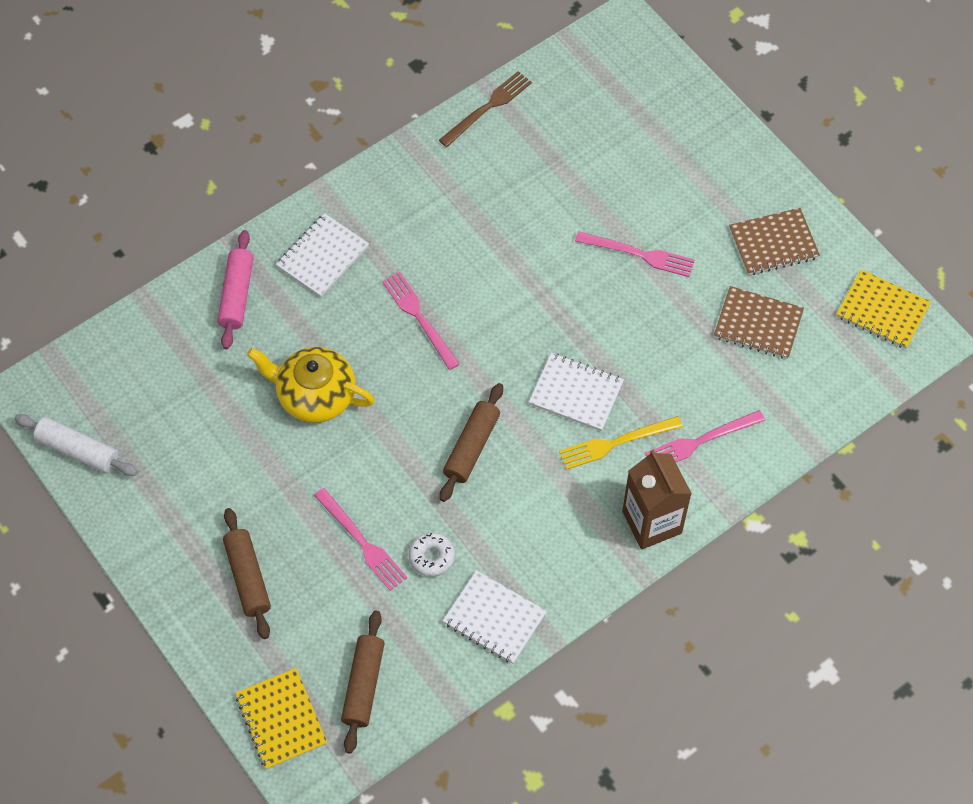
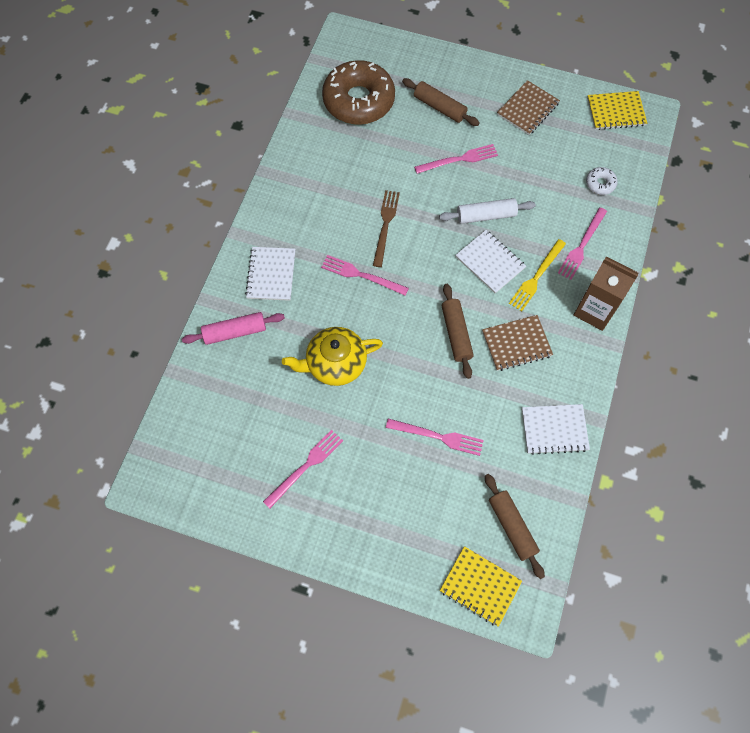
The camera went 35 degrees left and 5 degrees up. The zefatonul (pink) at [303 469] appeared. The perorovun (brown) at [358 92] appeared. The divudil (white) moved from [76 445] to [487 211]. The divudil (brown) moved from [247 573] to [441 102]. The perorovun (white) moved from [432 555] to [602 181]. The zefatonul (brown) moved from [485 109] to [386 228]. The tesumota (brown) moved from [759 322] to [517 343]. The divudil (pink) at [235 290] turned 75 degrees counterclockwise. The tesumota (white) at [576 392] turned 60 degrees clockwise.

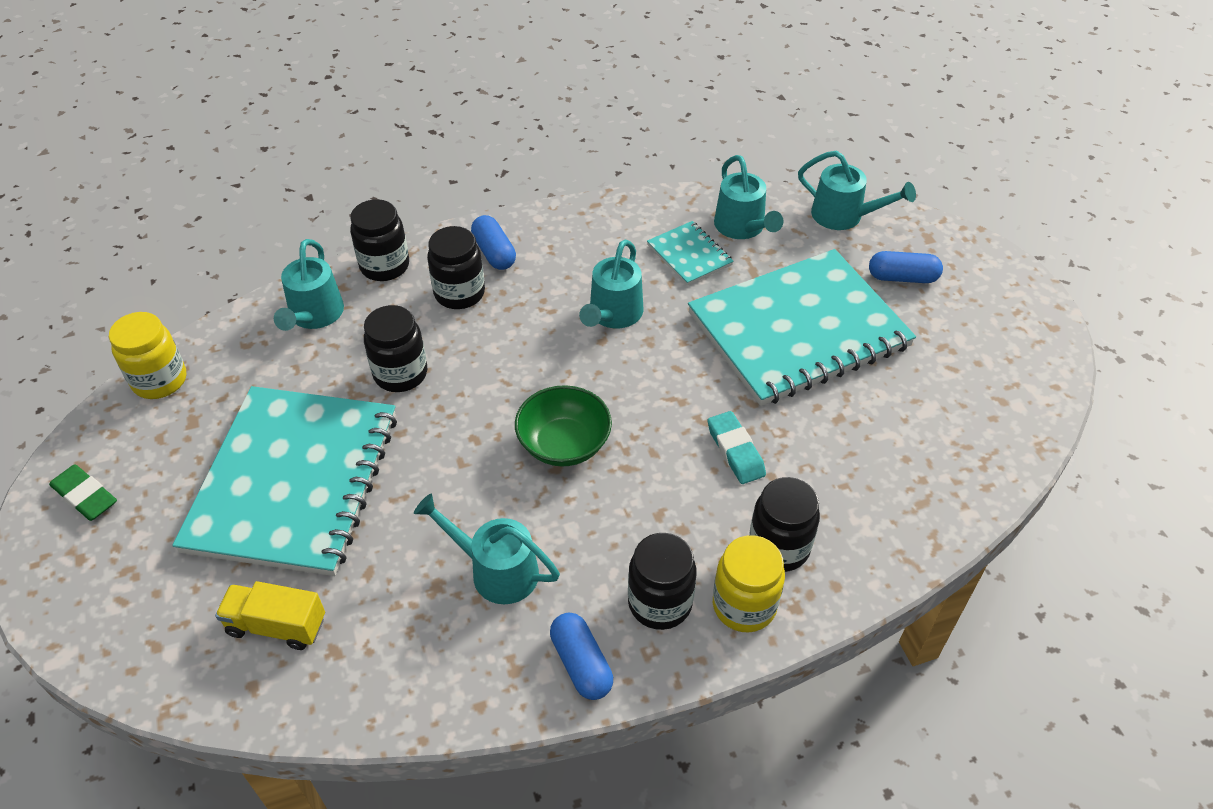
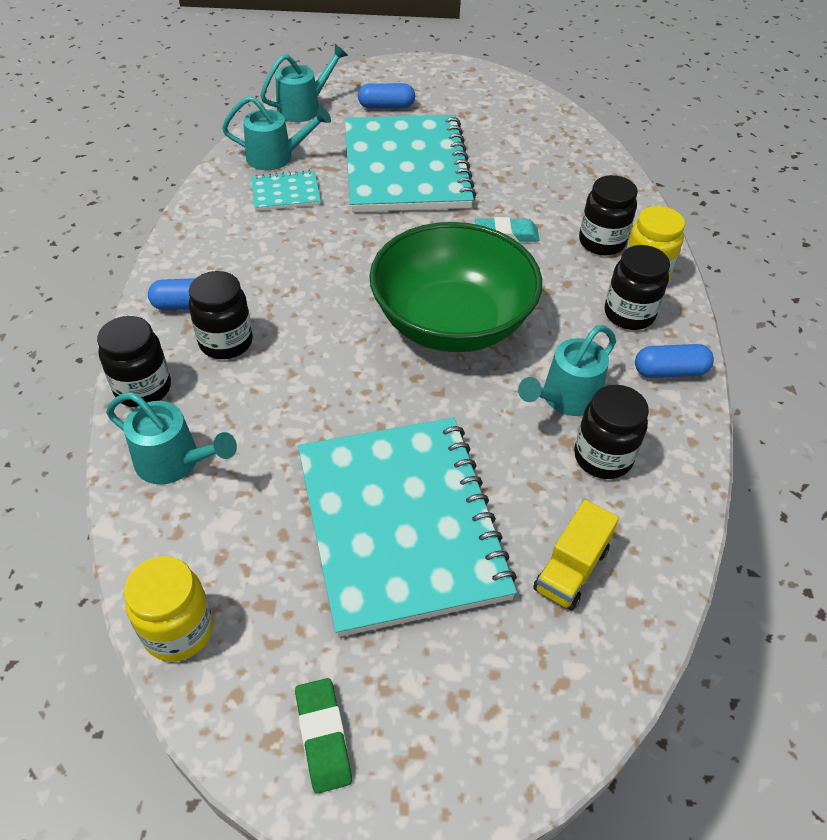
The camera went 70 degrees left and 0 degrees up. The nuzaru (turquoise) at [611 284] disappeared. The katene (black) moved from [395 348] to [611 432]. The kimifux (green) at [83 492] turned 75 degrees counterclockwise. The tesumota (turquoise) at [284 481] turned 45 degrees clockwise. The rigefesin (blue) at [906 267] turned 60 degrees clockwise. The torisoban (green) at [563 426] changed to 1.90 times the size.

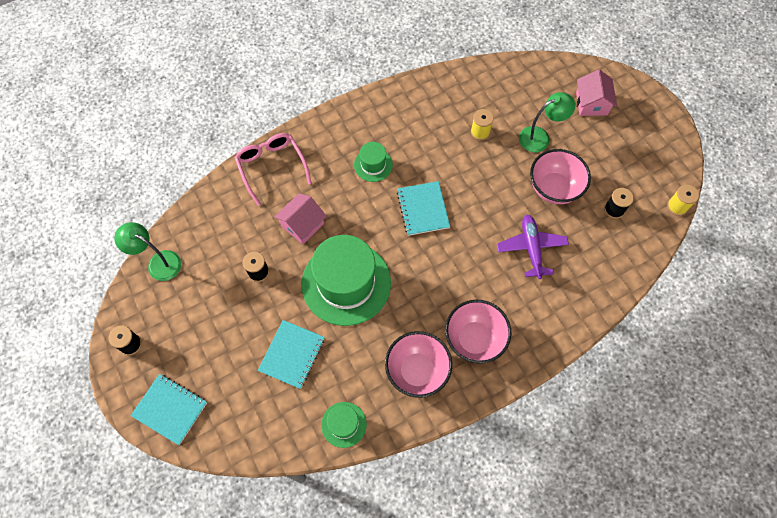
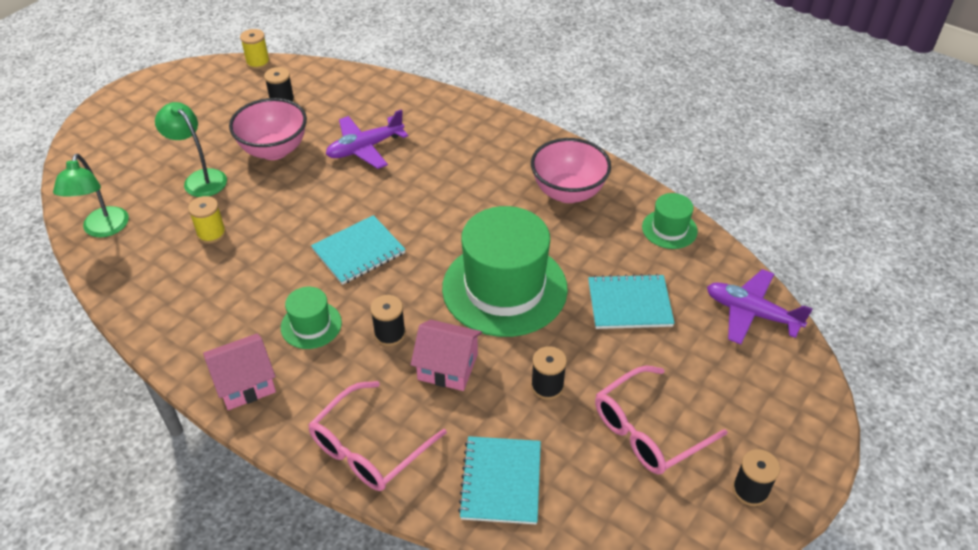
The camera went 115 degrees left and 20 degrees down. The torisoban (pink) at [478 332] disappeared. The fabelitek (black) at [388 320] appeared. The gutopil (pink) at [661 420] appeared. The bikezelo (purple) at [760 307] appeared. The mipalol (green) moved from [148 251] to [91 196]. The tesumota (turquoise) moved from [169 409] to [499 480]. The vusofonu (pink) moved from [596 92] to [239 371].

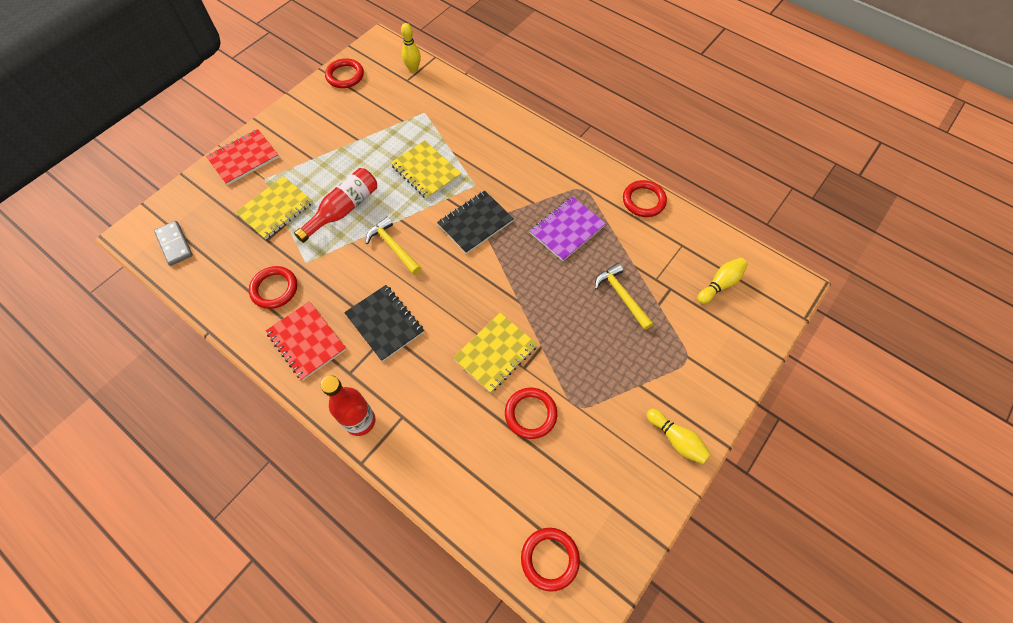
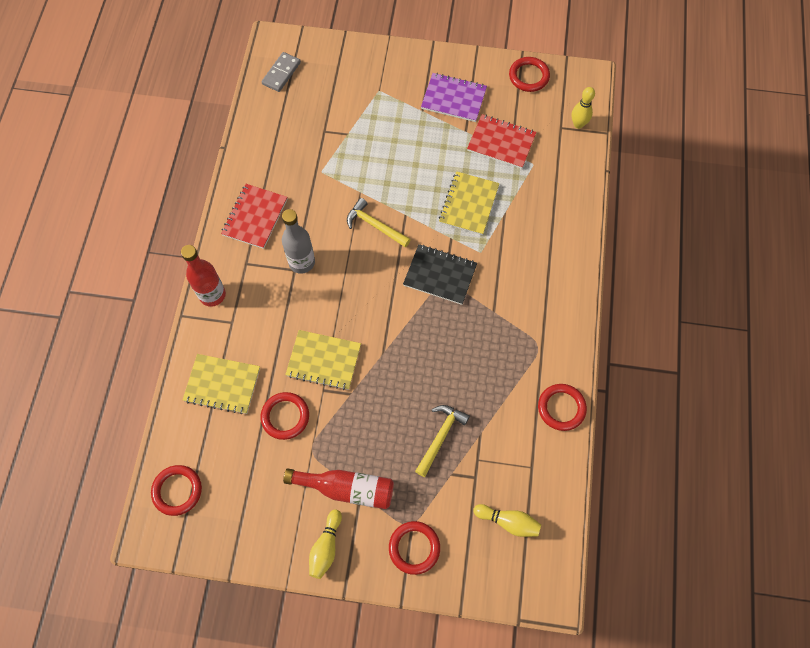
The camera went 60 degrees right and 5 degrees up. The tesumota (red) moved from [242 157] to [502 141]. The tesumota (yellow) moved from [274 207] to [221 384]. The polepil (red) moved from [273 287] to [414 548]. The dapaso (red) moved from [335 205] to [338 488]. The tesumota (purple) moved from [568 228] to [454 97]. The tesumota (black) at [384 323] was replaced by the dapaso (grey) at [298 241]. The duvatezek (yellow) at [393 246] turned 75 degrees counterclockwise.

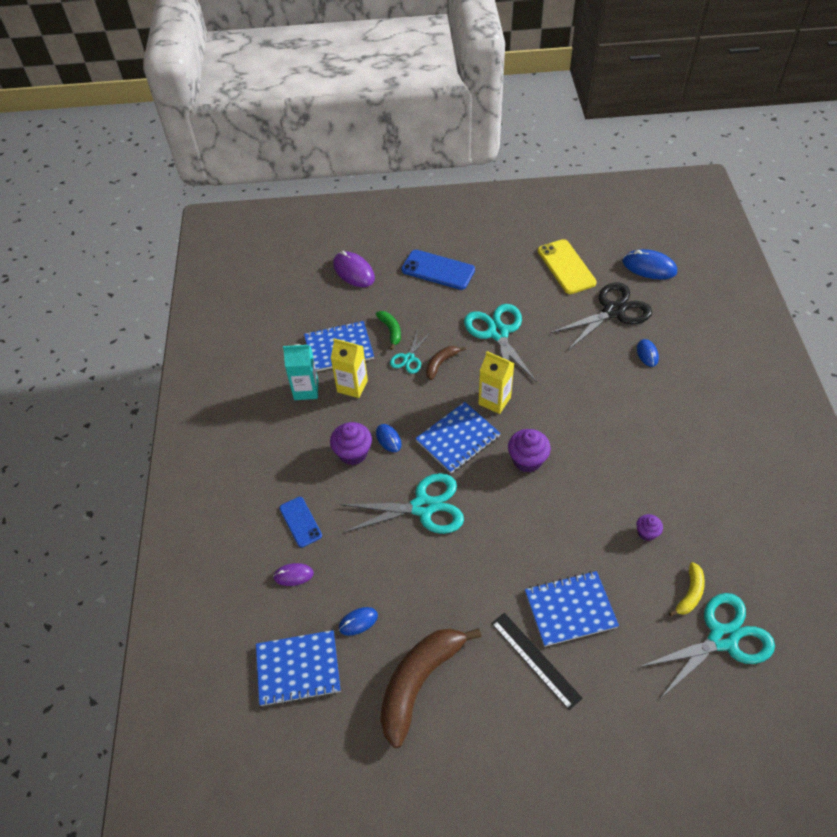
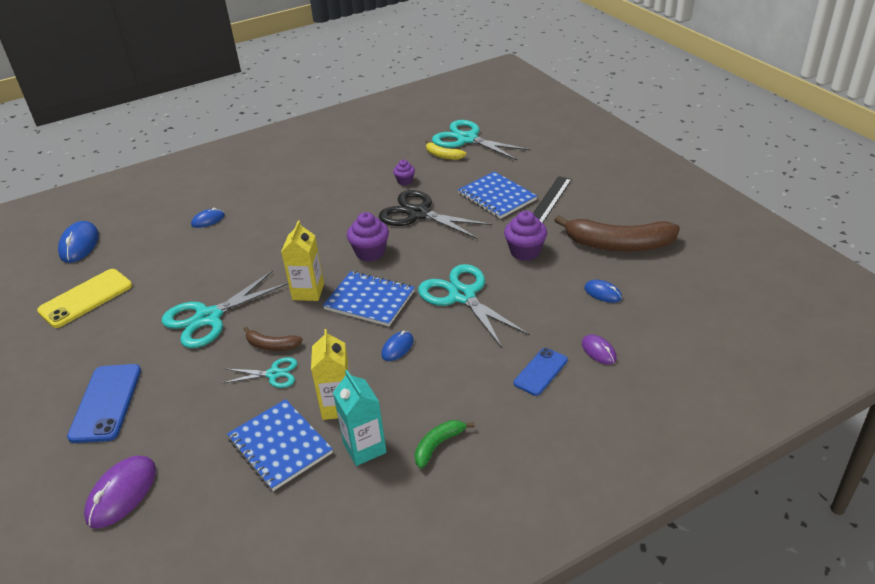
The camera went 115 degrees left and 15 degrees down. The tesumota (blue) at [298 668] disappeared. The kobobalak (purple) moved from [351 443] to [525 236]. The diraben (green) moved from [388 330] to [445 444]. The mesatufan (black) moved from [601 316] to [435 214]. The diraben (yellow) at [687 589] turned 150 degrees counterclockwise.

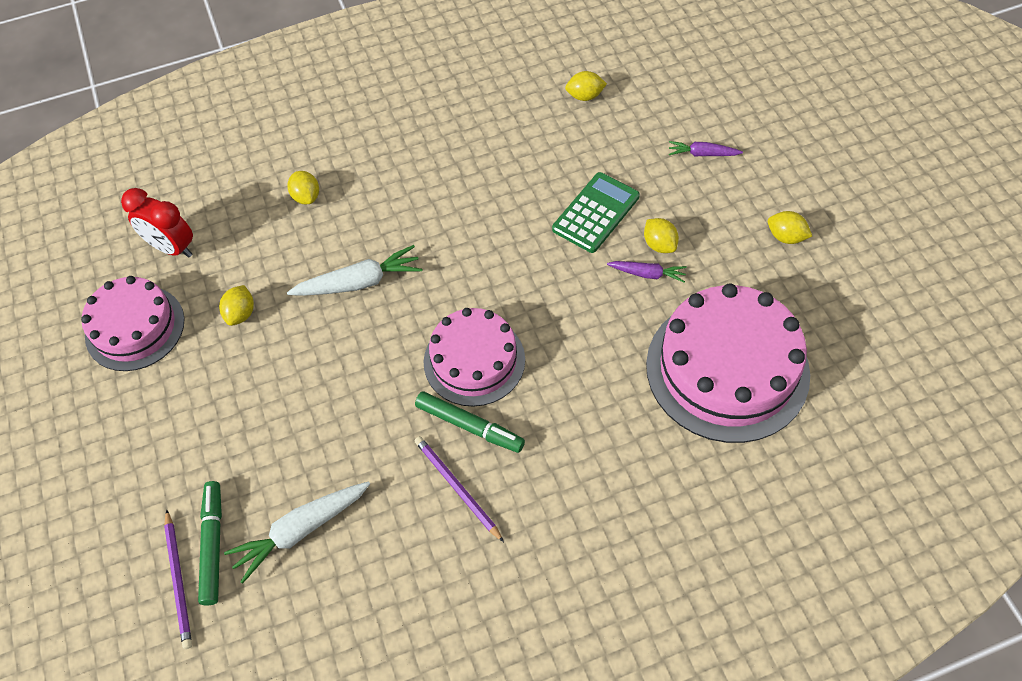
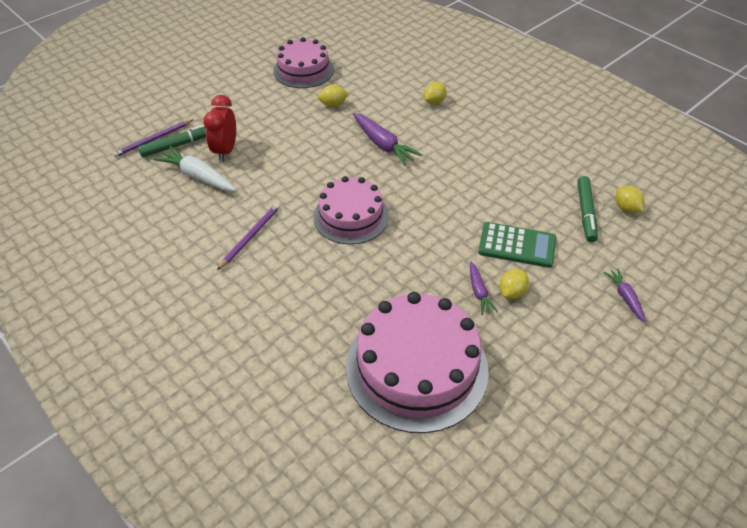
The camera went 65 degrees right and 10 degrees down. The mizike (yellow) at [790 227] disappeared. The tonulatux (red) moved from [157 223] to [219 128]. The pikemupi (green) moved from [470 422] to [587 209]. The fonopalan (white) at [354 270] became the fonopalan (purple) at [387 139].

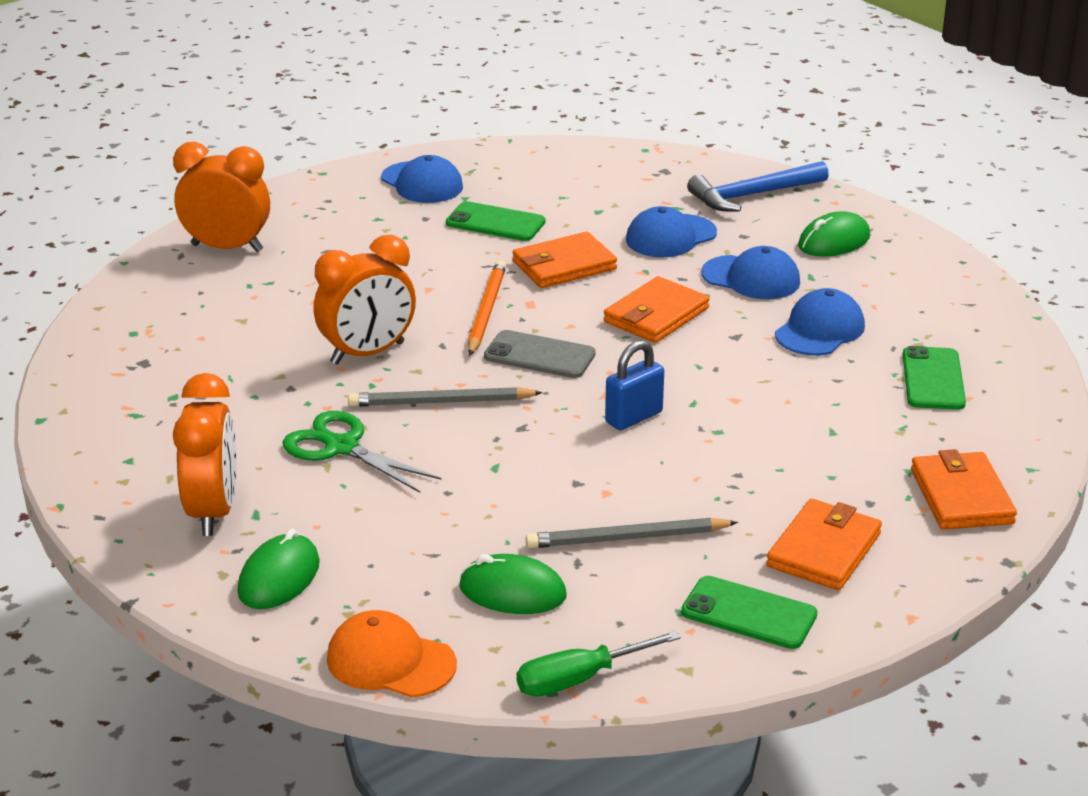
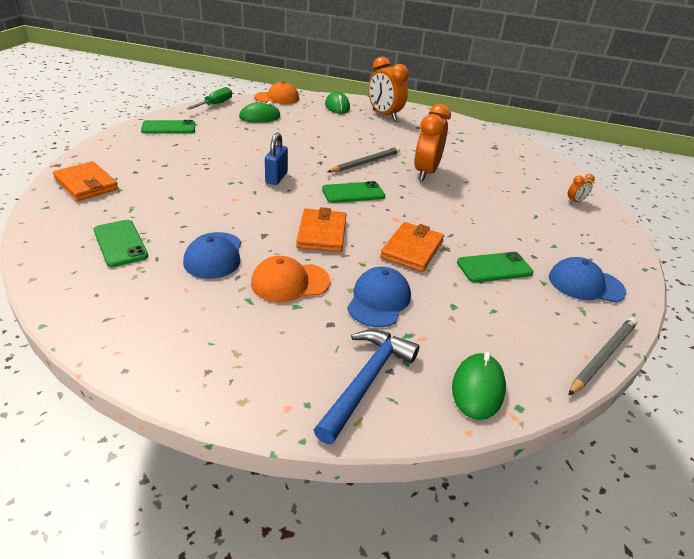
The camera went 140 degrees right and 5 degrees up. The mesatufan (green) at [361 452] disappeared. The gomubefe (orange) at [487 308] disappeared. The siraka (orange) at [824 544] disappeared. The gomubefe (grey) moved from [632 533] to [602 357]. The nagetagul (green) moved from [834 234] to [479 386]. The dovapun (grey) at [540 354] became the dovapun (green) at [353 192]. The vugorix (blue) at [750 272] became the vugorix (orange) at [290 279]. The tonulatux (orange) at [221 197] changed to 0.44 times the size.

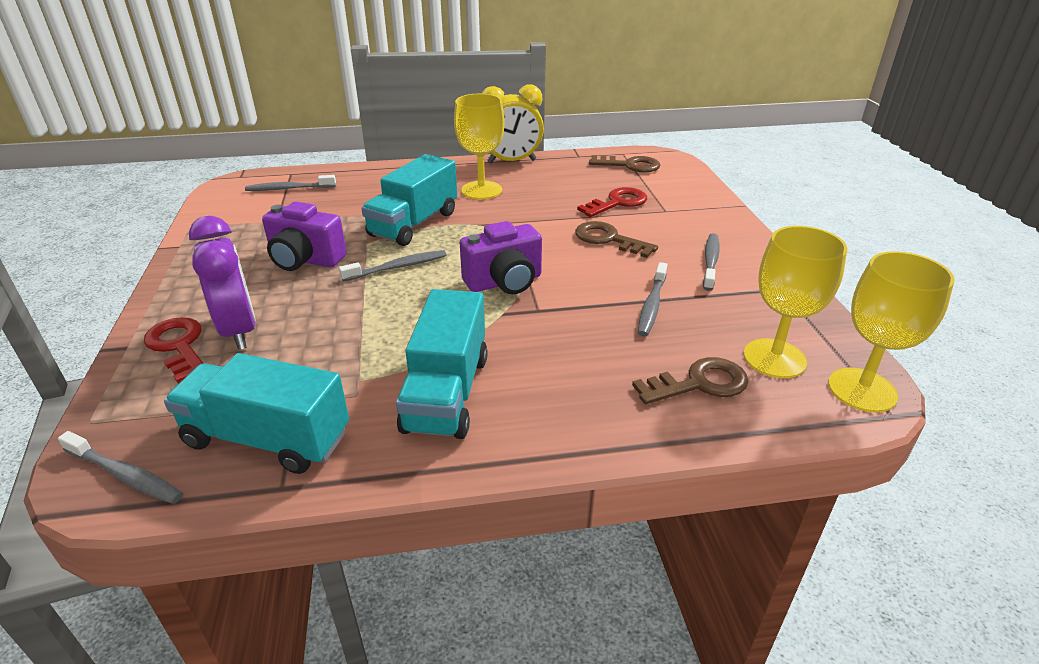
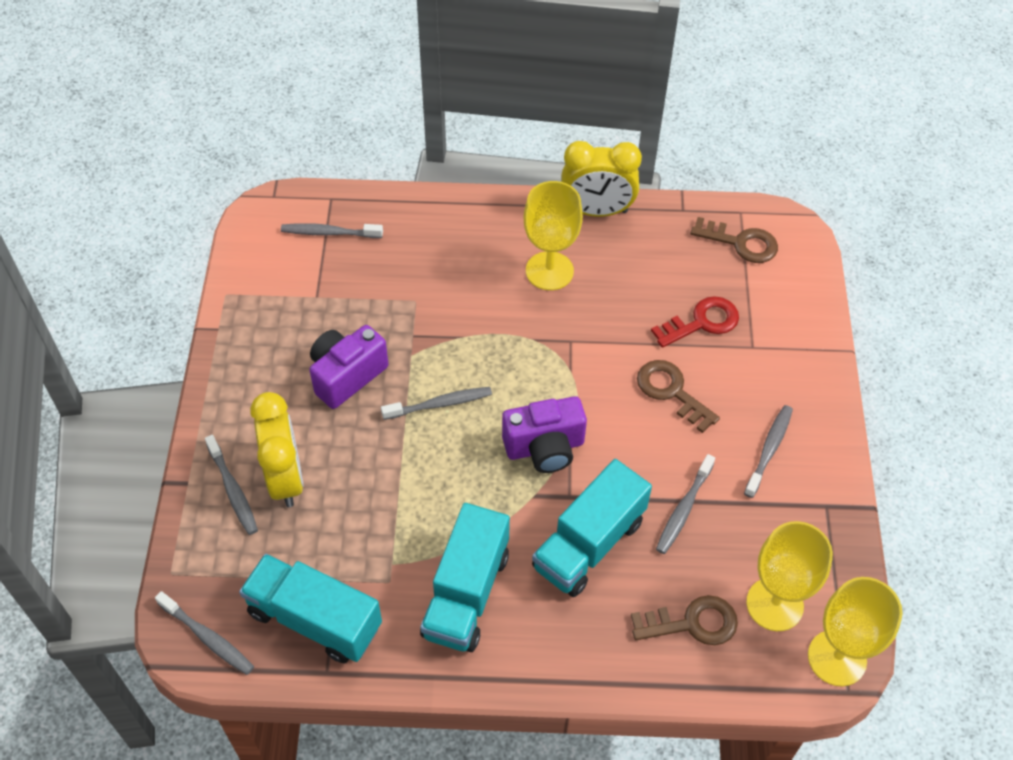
The camera went 10 degrees right and 20 degrees up. The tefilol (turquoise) moved from [409 200] to [592 528]. The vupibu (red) at [174 350] was replaced by the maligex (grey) at [231 485]. The tonulatux (purple) at [222 283] became the tonulatux (yellow) at [276 449]. The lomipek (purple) at [304 236] turned 105 degrees clockwise.

